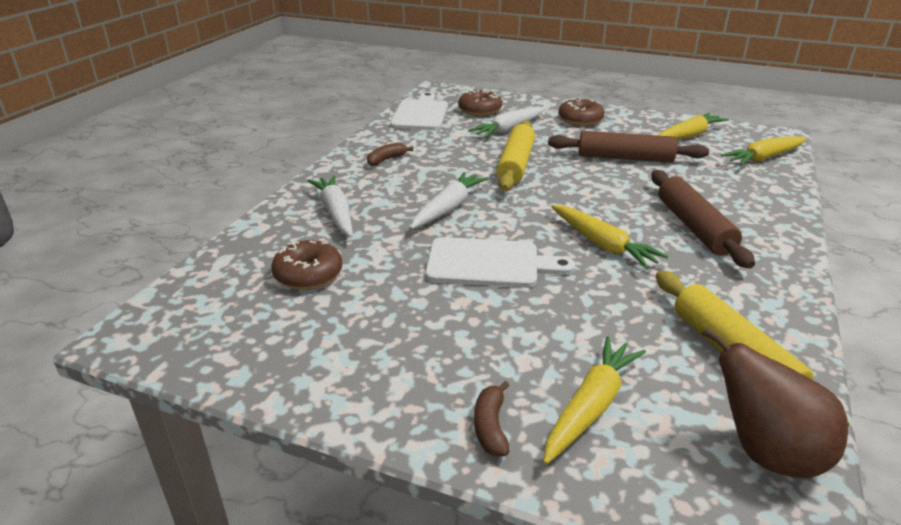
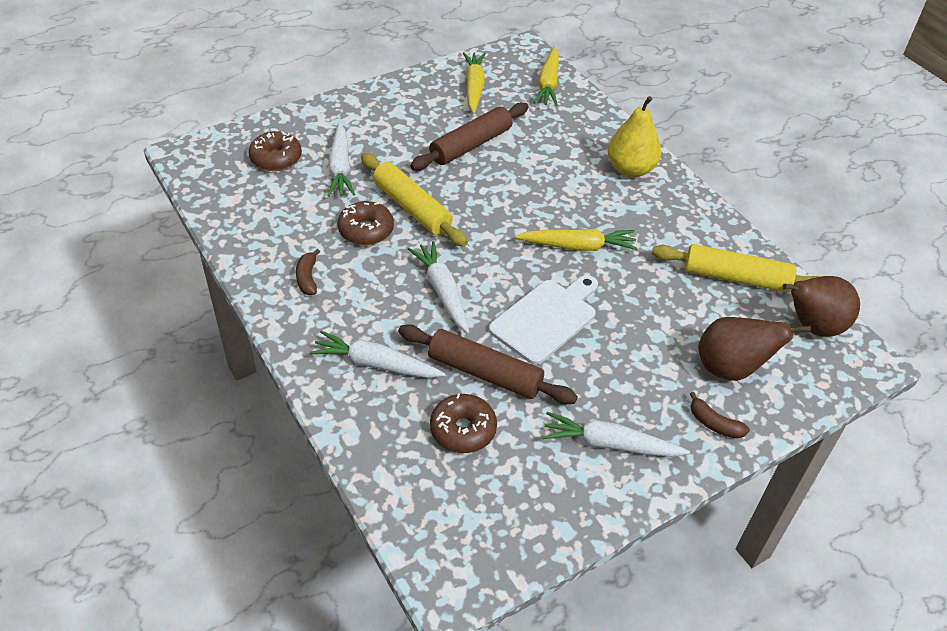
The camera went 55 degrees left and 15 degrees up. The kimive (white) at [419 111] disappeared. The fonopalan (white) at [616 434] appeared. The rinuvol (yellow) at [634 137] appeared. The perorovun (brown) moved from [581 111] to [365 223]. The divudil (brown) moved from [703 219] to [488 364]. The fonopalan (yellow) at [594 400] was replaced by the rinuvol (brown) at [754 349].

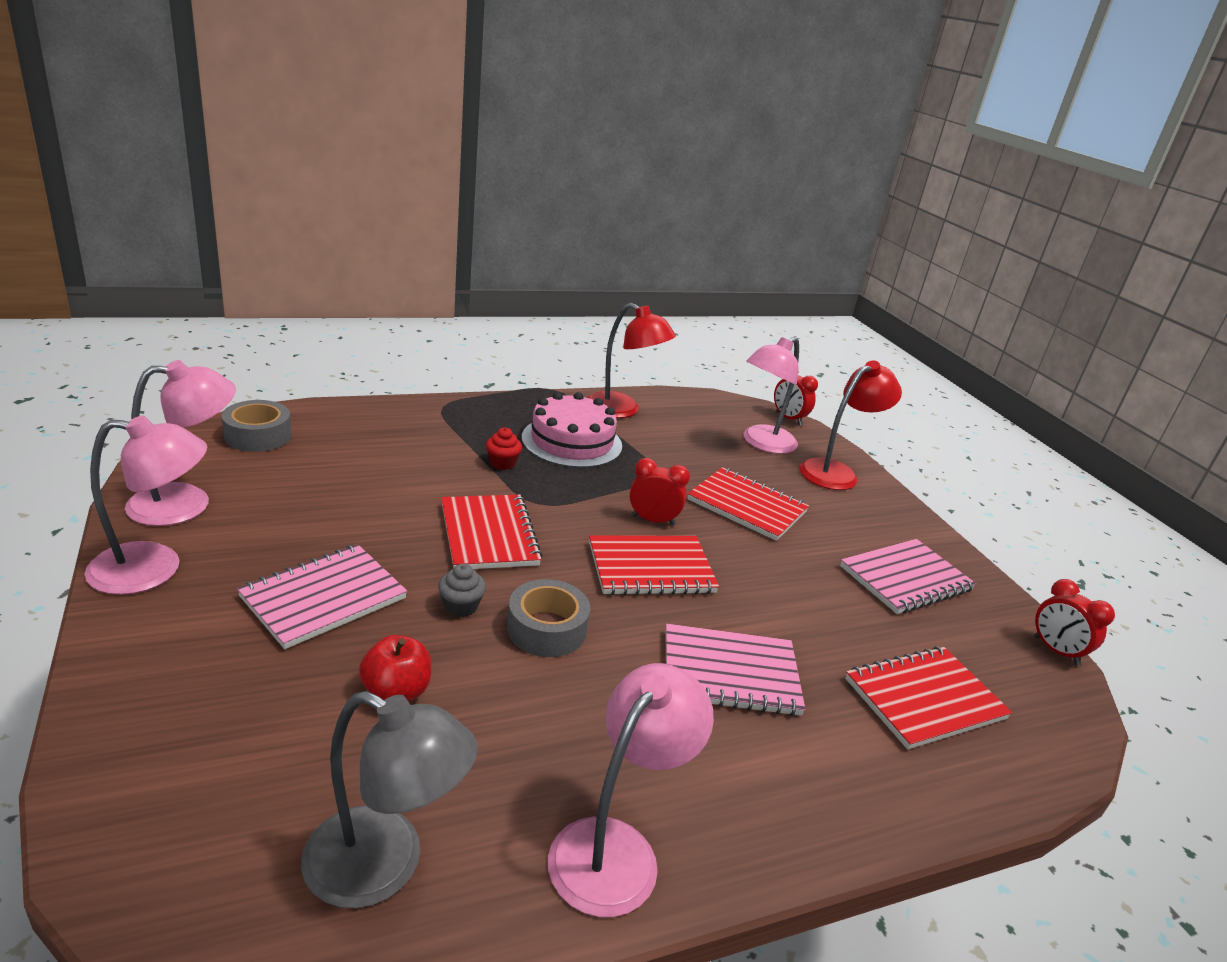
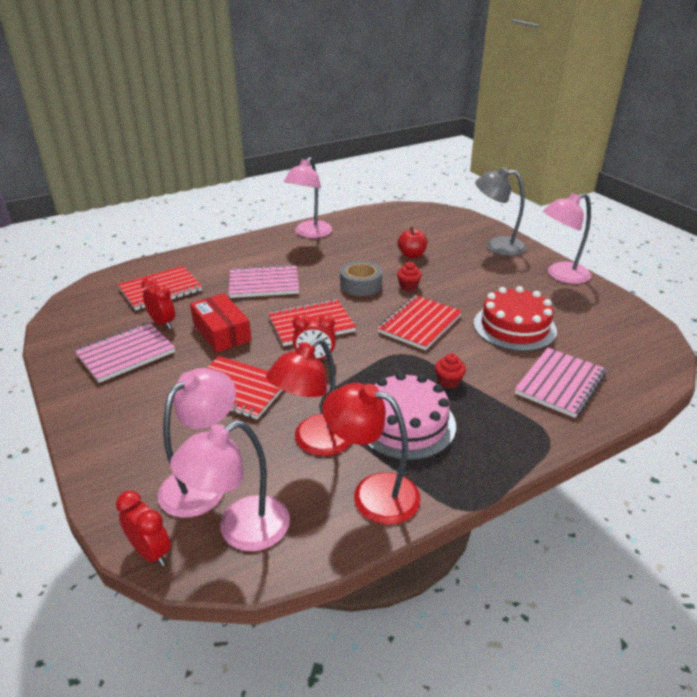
The camera went 175 degrees right and 5 degrees up. The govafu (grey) at [256 426] disappeared. The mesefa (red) at [221 323] appeared. The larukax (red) at [515 318] appeared. The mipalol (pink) moved from [180 443] to [230 485]. The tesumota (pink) moved from [322 596] to [560 383]. The mipalol (grey) moved from [389 800] to [500 211]. The mipalol (red) moved from [851 425] to [308 397]. The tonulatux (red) moved from [1074 622] to [158 303]. The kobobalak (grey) at [462 590] became the kobobalak (red) at [409 276]. The tesumota (red) at [492 532] turned 60 degrees clockwise.

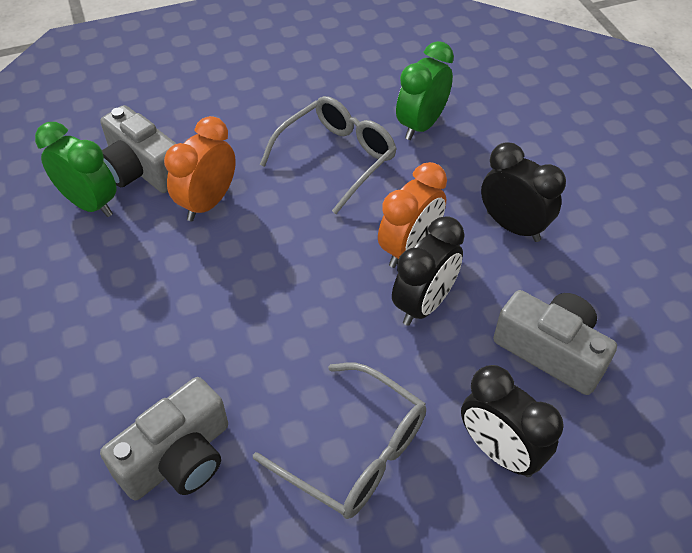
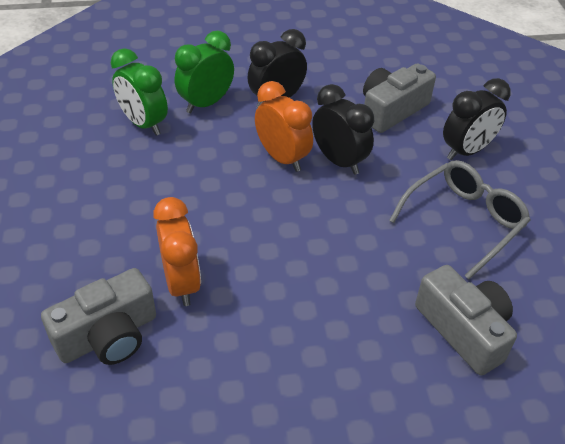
The camera went 80 degrees left and 5 degrees down. The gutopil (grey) at [328 155] disappeared. The tonulatux (green) moved from [76 169] to [204 71]. The tonulatux (orange) at [200 168] turned 150 degrees counterclockwise.

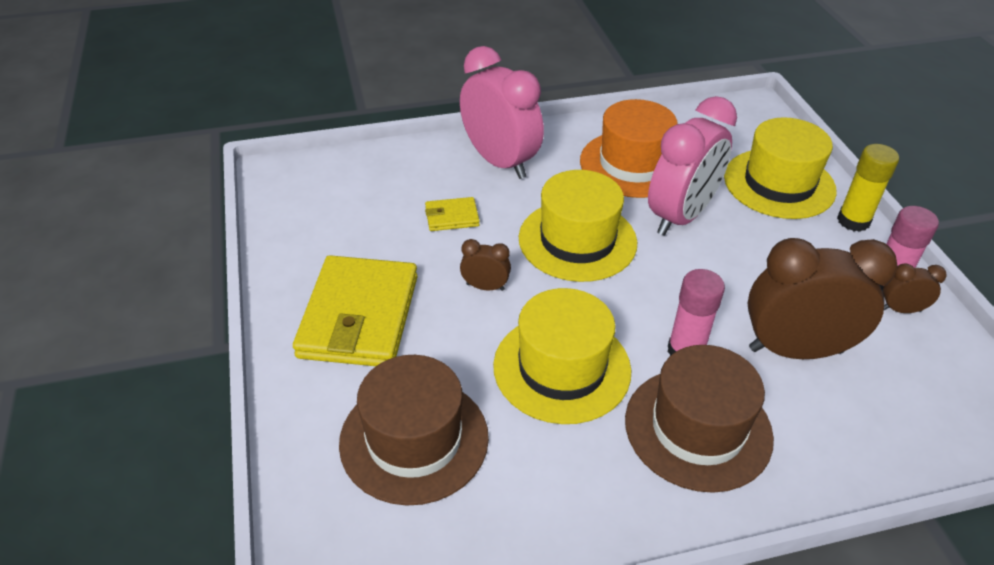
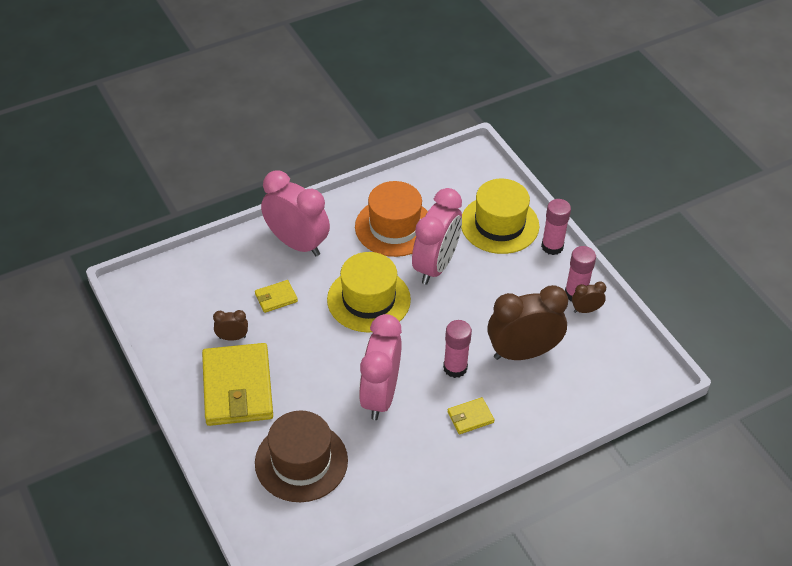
The camera went 15 degrees left and 5 degrees up. The tonulatux (brown) moved from [485 265] to [230 325]. The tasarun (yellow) at [562 356] was replaced by the tonulatux (pink) at [380 367]. The tasarun (brown) at [699 419] was replaced by the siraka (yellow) at [470 415]. The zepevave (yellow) at [868 188] became the zepevave (pink) at [556 227].

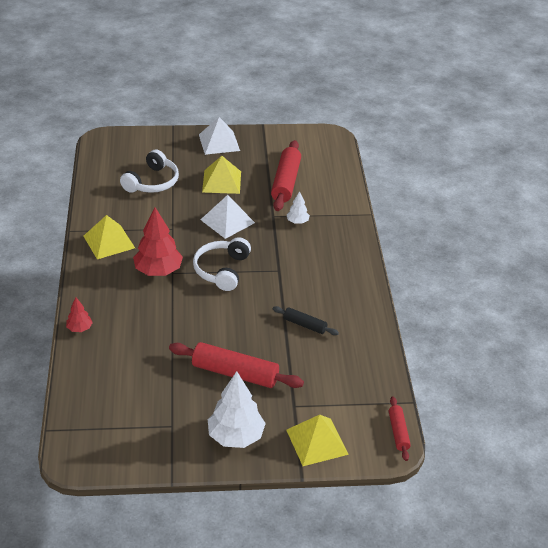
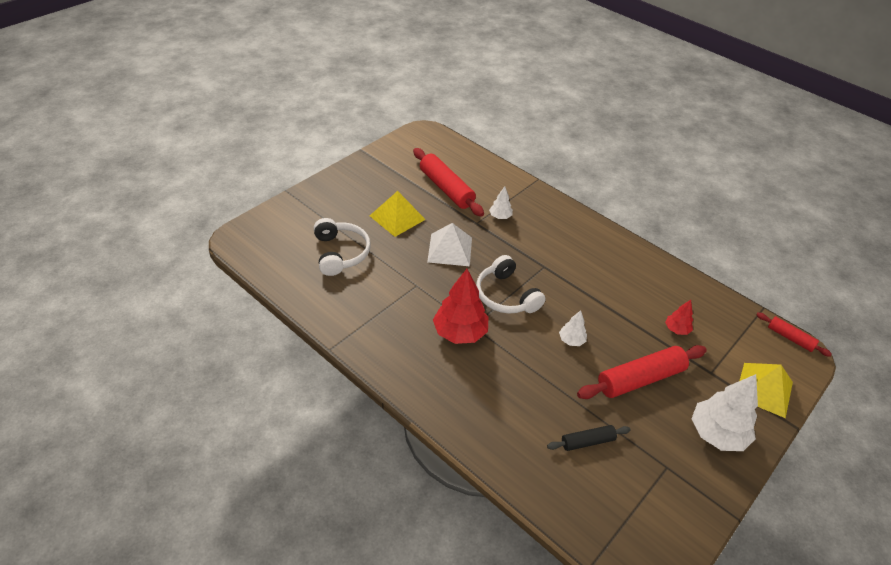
The camera went 45 degrees left and 5 degrees up. The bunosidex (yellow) at [109 237] disappeared. The bunosidex (white) at [219 136] disappeared. The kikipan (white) at [573 328] appeared. The kikipan (red) moved from [79 314] to [679 317]. The divudil (black) moved from [306 320] to [589 438].

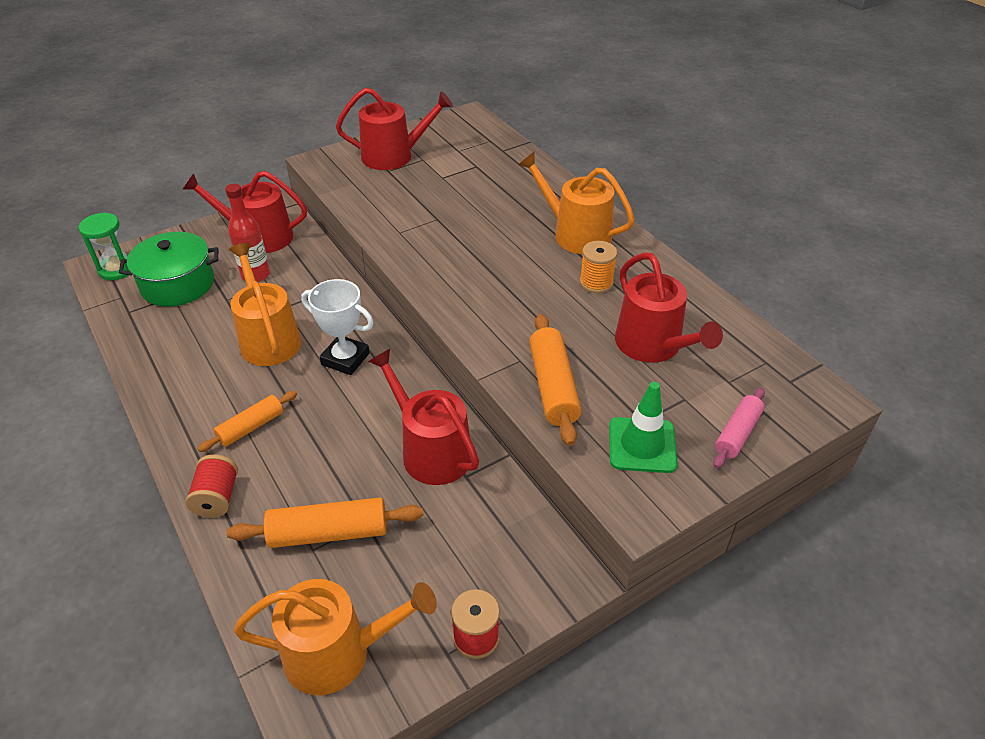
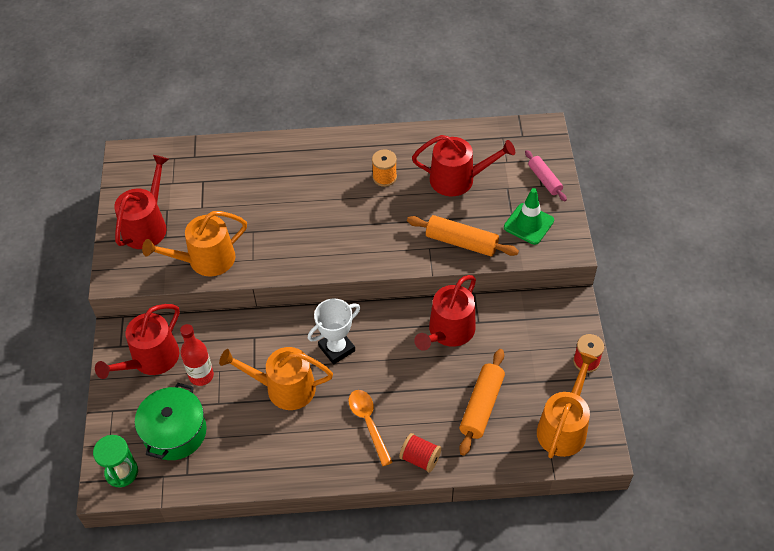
The camera went 60 degrees left and 10 degrees up. The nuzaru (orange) moved from [576 203] to [194 244]. The divudil (orange) at [247 421] was replaced by the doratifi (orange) at [371 428]. The nuzaru (red) at [423 417] turned 45 degrees counterclockwise.

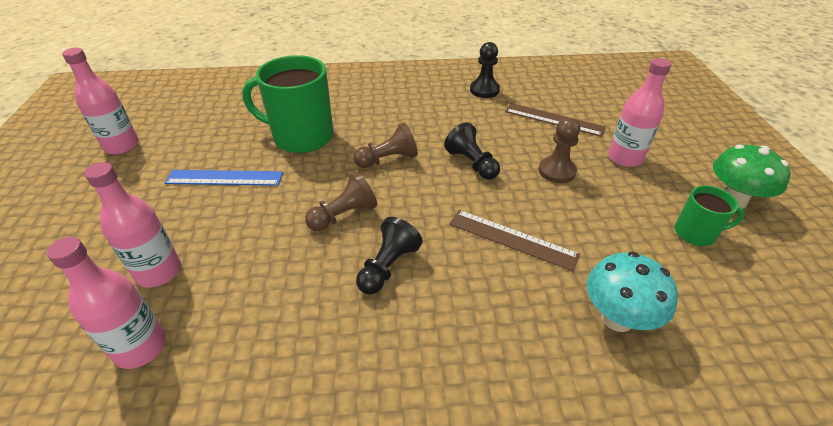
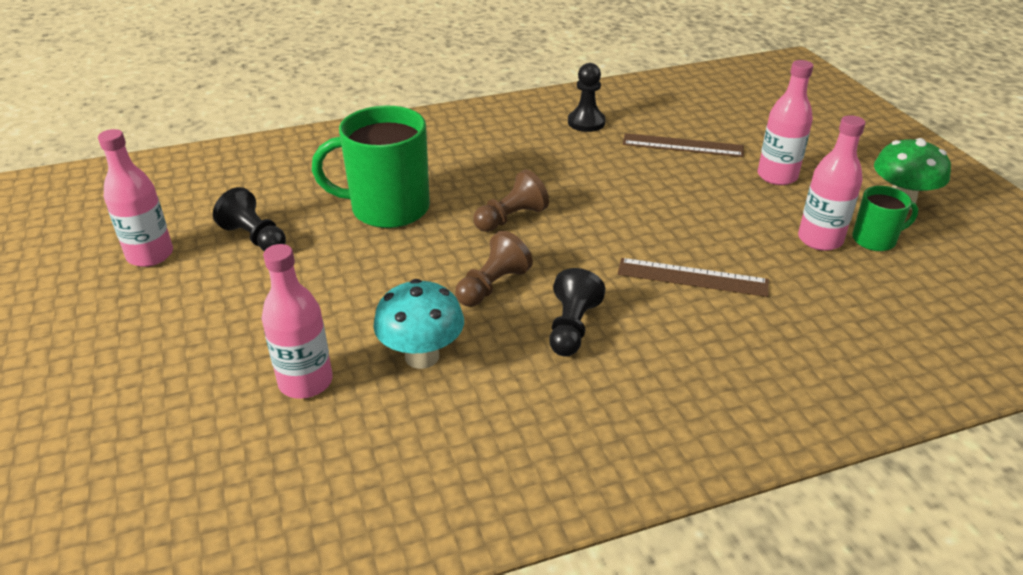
The camera went 15 degrees left and 5 degrees down. The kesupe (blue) at [224 178] disappeared. The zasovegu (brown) at [559 150] disappeared. The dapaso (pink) moved from [106 303] to [831 183]. The zasovegu (black) moved from [472 151] to [249 219]. The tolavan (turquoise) moved from [632 292] to [418 324].

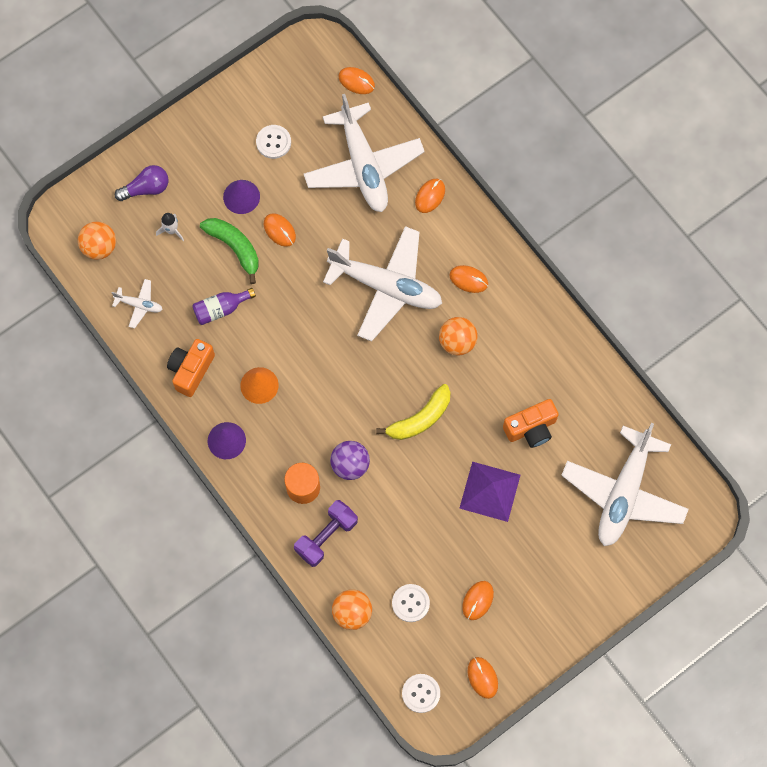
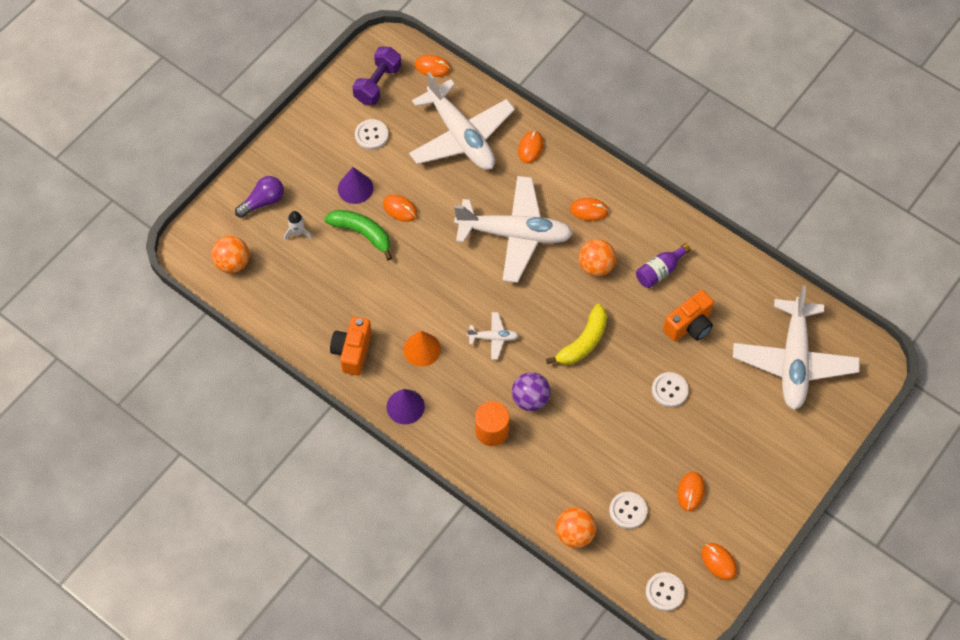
The camera went 15 degrees left and 10 degrees down. The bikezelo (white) moved from [137 303] to [493 336]. The dapaso (purple) moved from [224 306] to [663 265]. The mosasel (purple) moved from [326 533] to [377 76]. The bunosidex (purple) at [489 492] was replaced by the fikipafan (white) at [670 389].

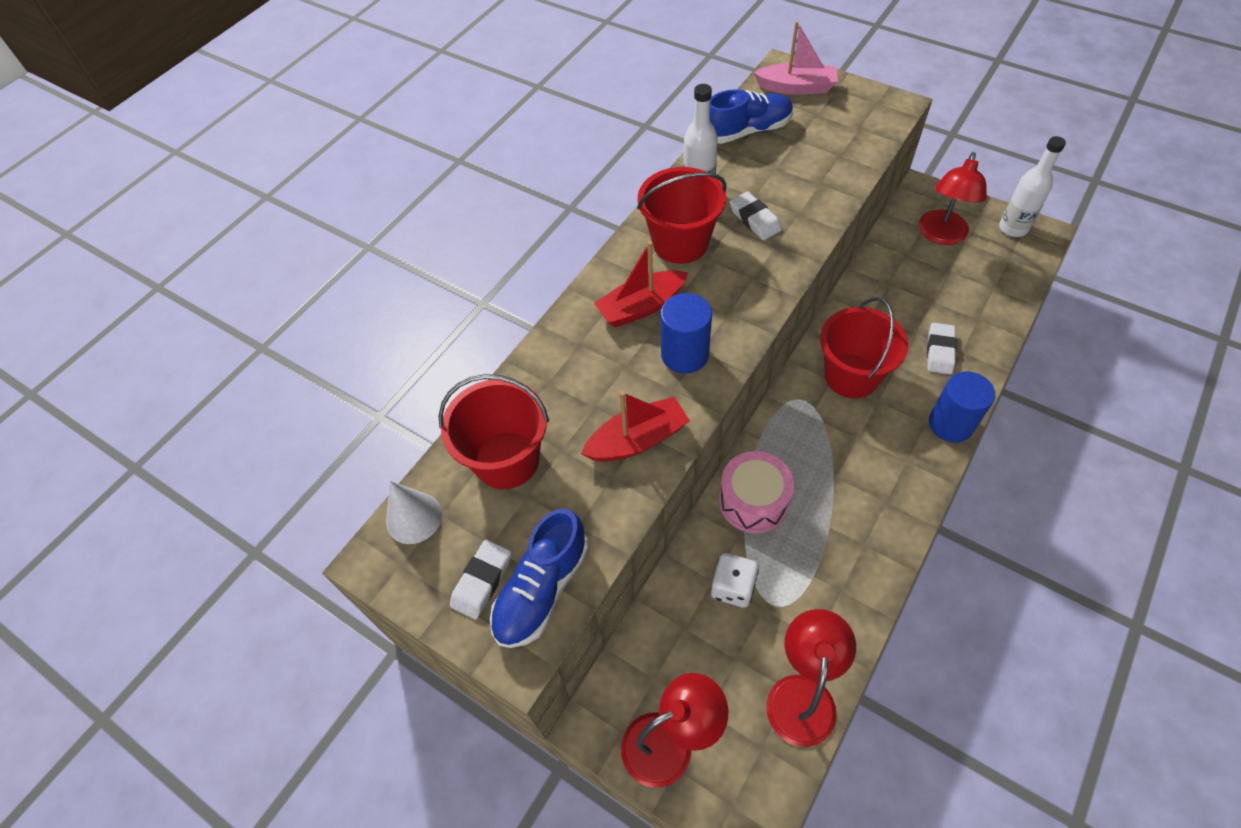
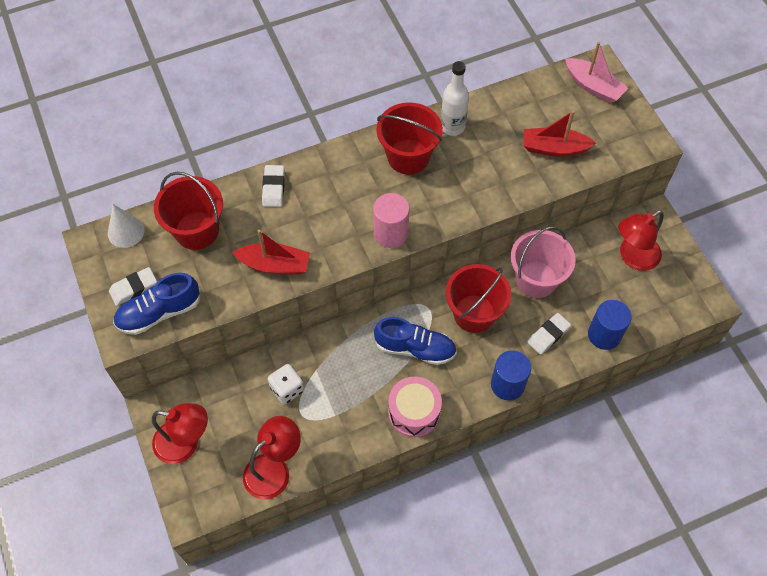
The camera went 30 degrees right and 5 degrees up. The dapaso (white) at [1032 186] disappeared. The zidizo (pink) at [391 220] appeared. The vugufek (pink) at [543 262] appeared. The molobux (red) moved from [641 284] to [560 133]. The zidizo (blue) moved from [686 333] to [610 325]. The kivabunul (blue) moved from [751 116] to [415 341]. The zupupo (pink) moved from [756 492] to [415 406]. The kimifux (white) moved from [756 215] to [273 186].

